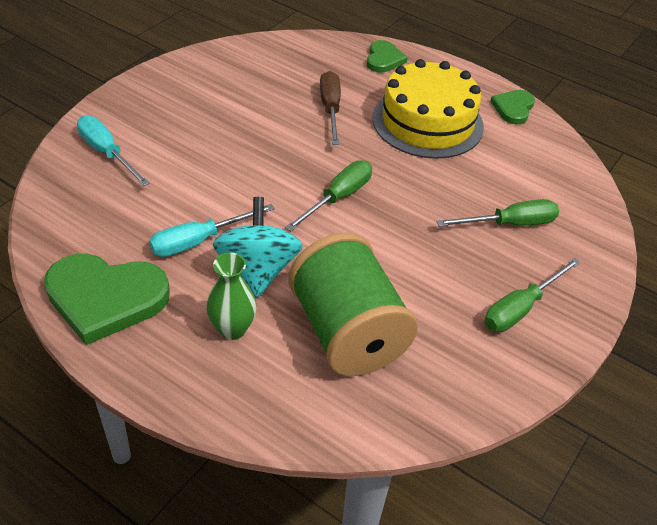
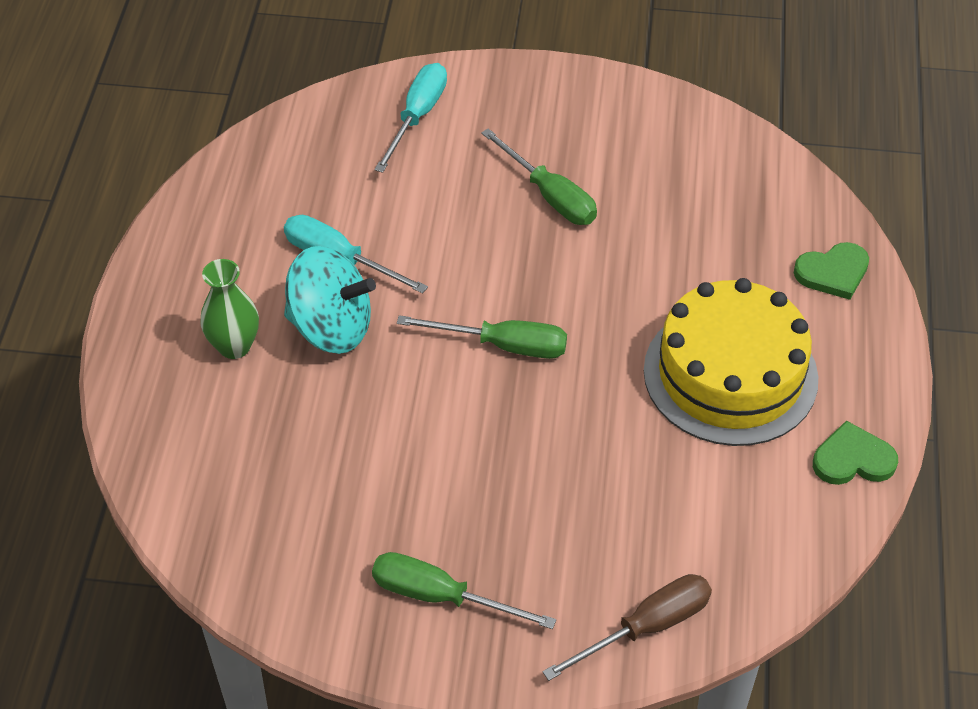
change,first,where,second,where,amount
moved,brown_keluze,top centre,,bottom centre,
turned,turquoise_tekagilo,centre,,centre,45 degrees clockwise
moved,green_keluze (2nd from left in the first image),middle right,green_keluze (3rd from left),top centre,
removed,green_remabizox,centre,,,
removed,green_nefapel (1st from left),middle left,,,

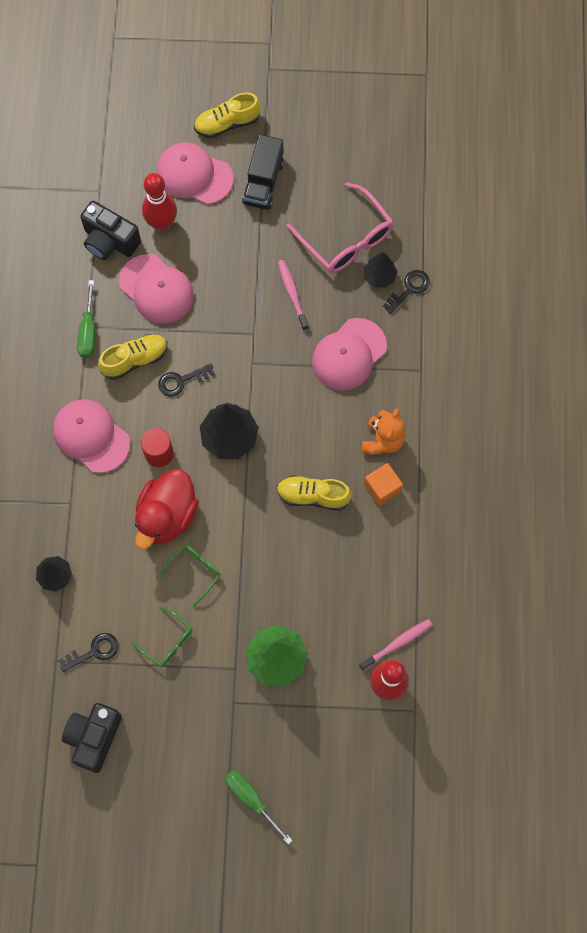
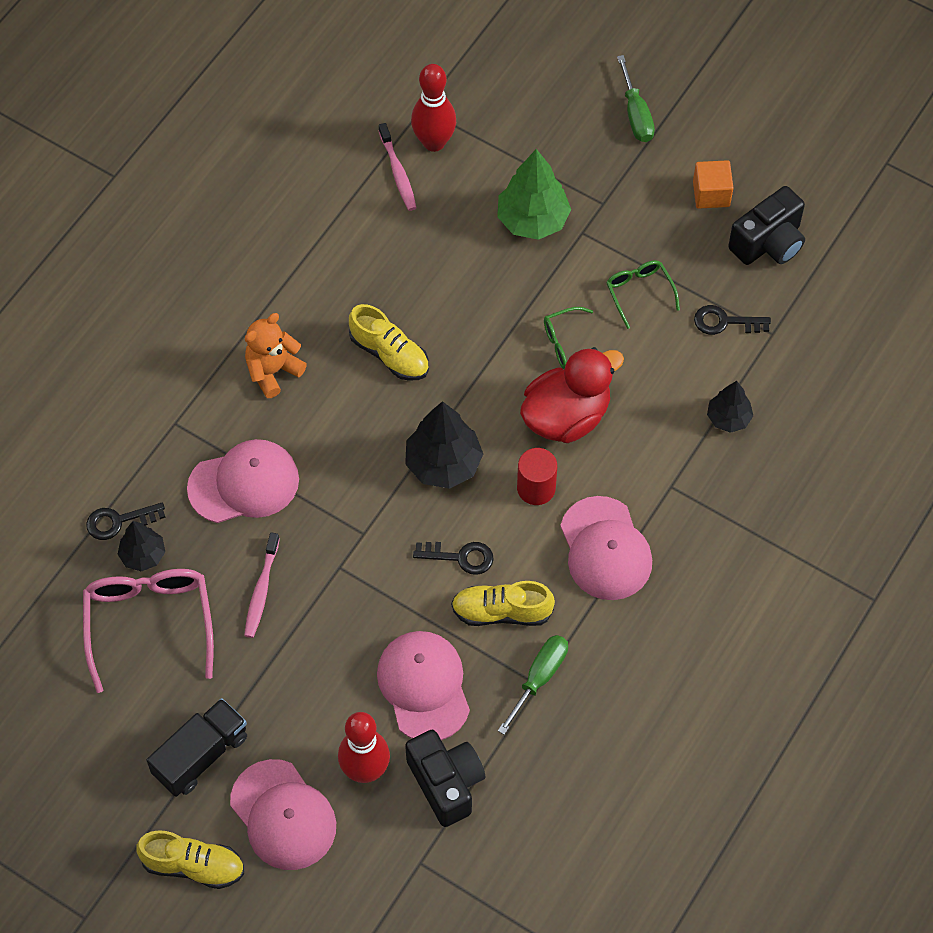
change,first,where,second,where,amount
moved,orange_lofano,centre,,top right,
turned,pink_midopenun (2nd from left),bottom right,,top centre,105 degrees counterclockwise

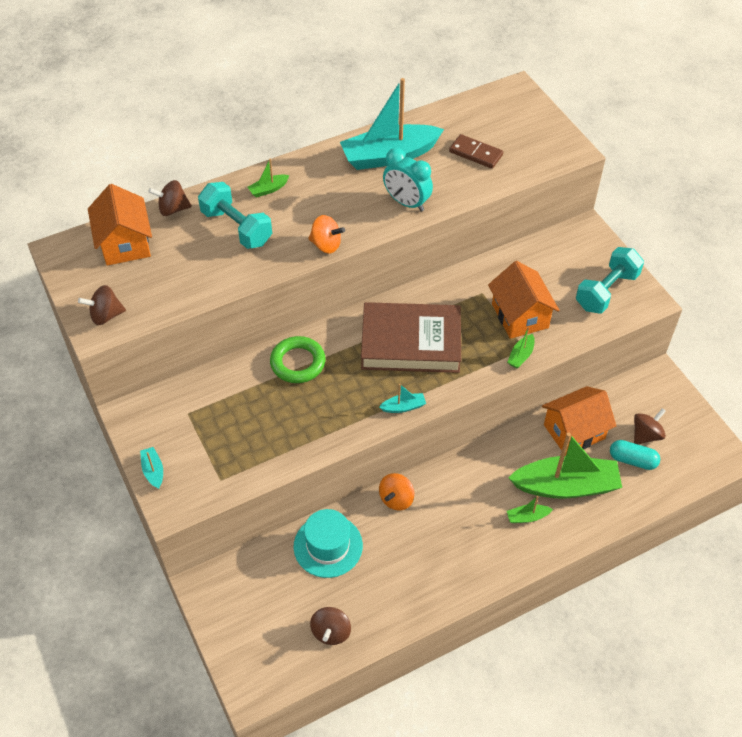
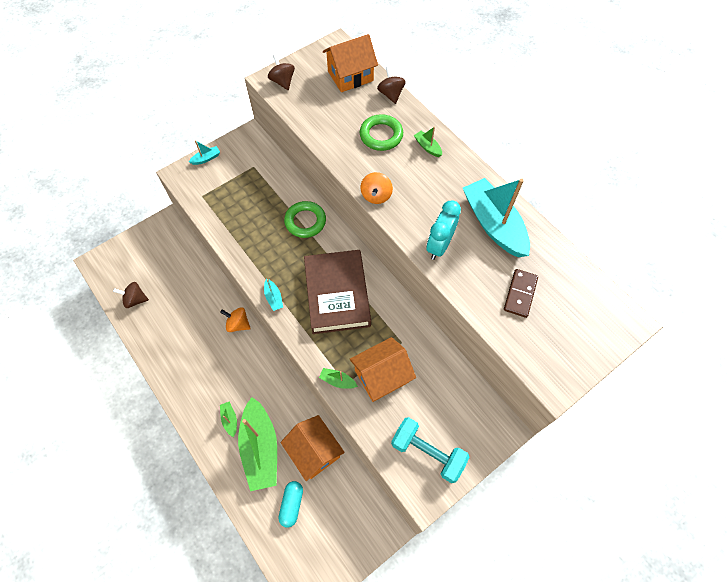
change,first,where,second,where,amount
replaced,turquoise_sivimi (1st from left),top left,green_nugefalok (2nd from left),top centre,
removed,brown_tekagilo (4th from left),middle right,,,
removed,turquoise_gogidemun,bottom centre,,,

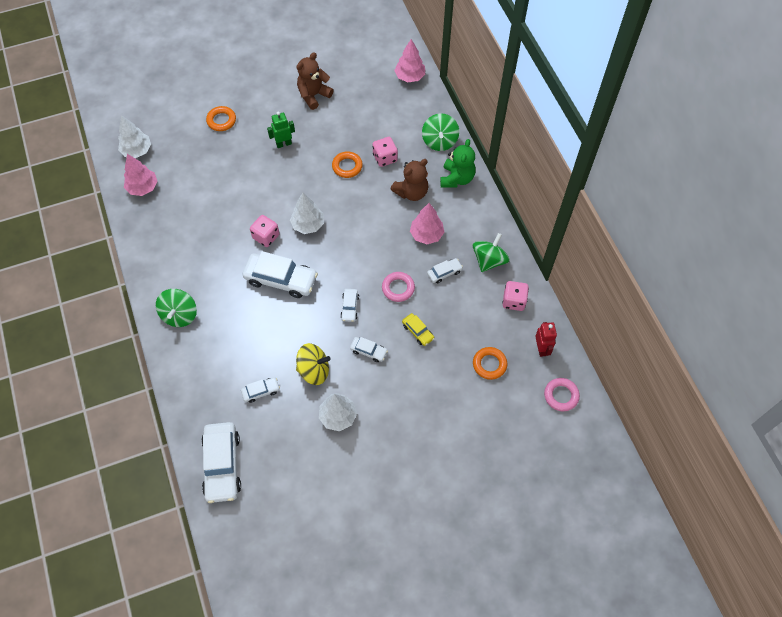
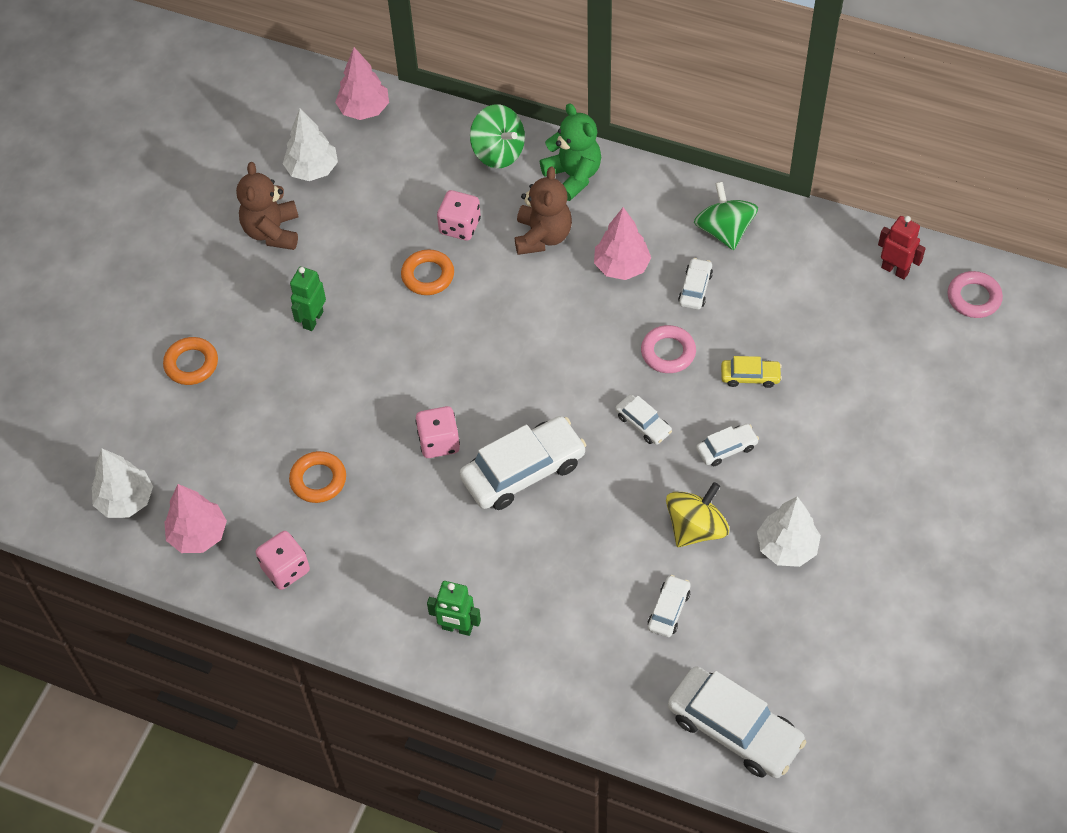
change,first,where,second,where,amount
moved,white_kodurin (2nd from left),centre,,top left,
moved,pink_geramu (3rd from left in the first image),centre,pink_geramu (1st from left),bottom left,
replaced,green_tekagilo (1st from left),middle left,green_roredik (2nd from left),bottom centre,
moved,orange_nugefalok (3rd from left in the first image),centre,orange_nugefalok (2nd from left),middle left,

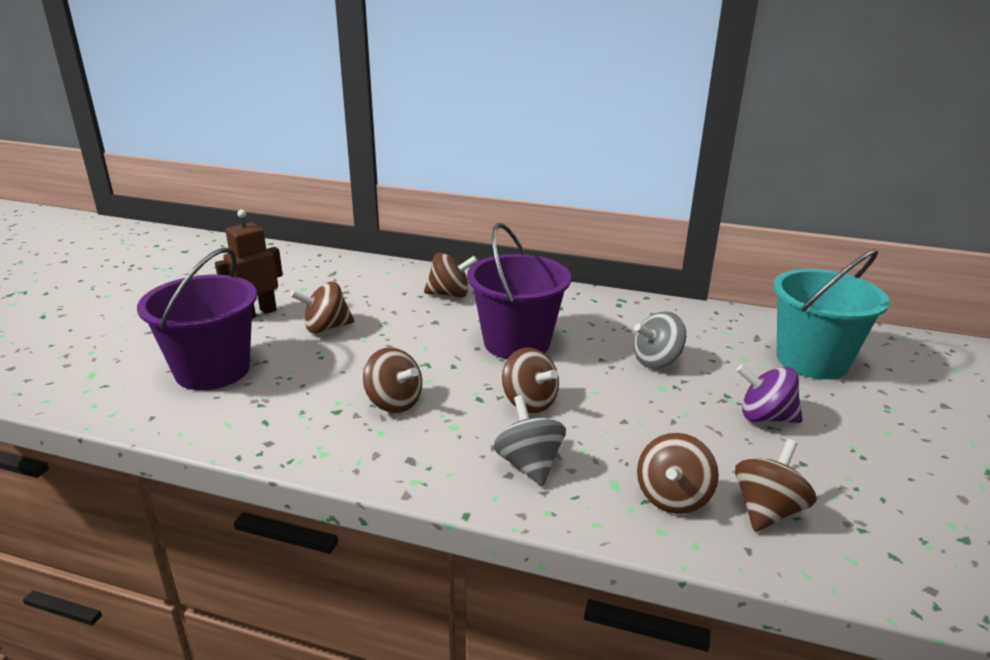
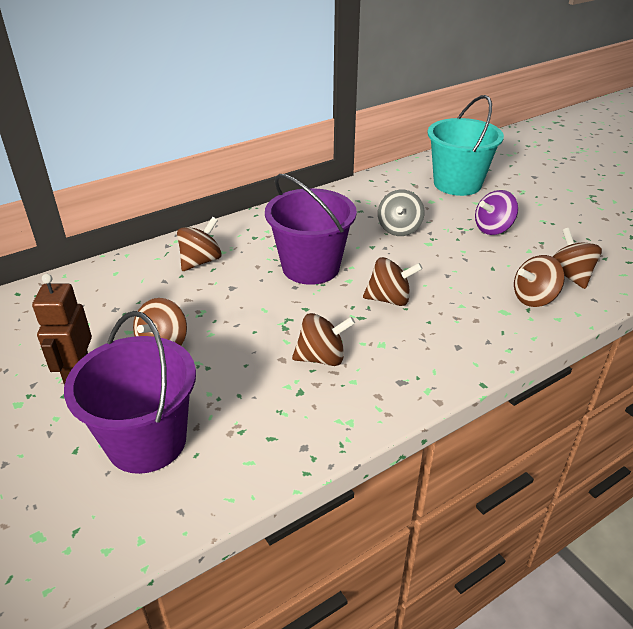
change,first,where,second,where,amount
removed,grey_tekagilo (1st from left),bottom centre,,,
turned,brown_tekagilo (5th from left),bottom right,,middle right,90 degrees clockwise

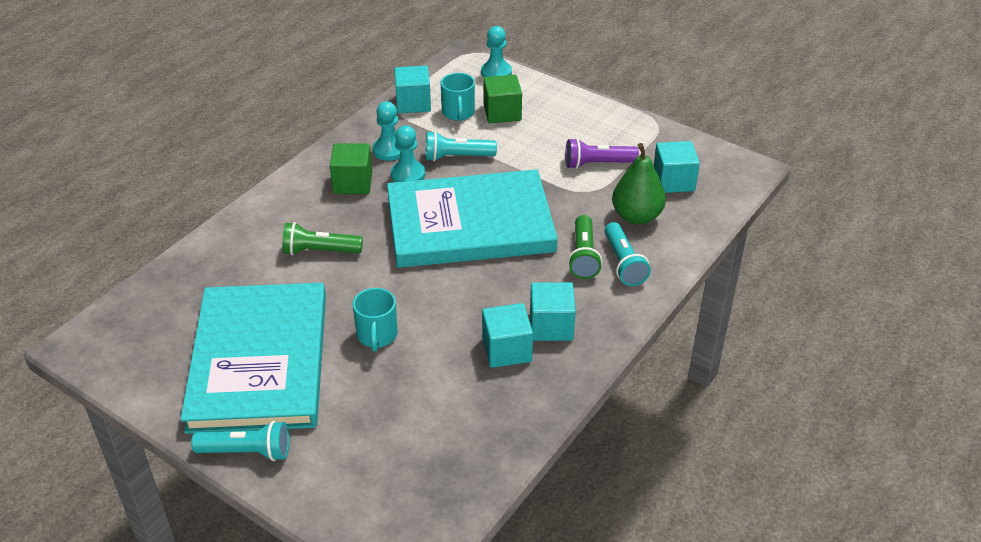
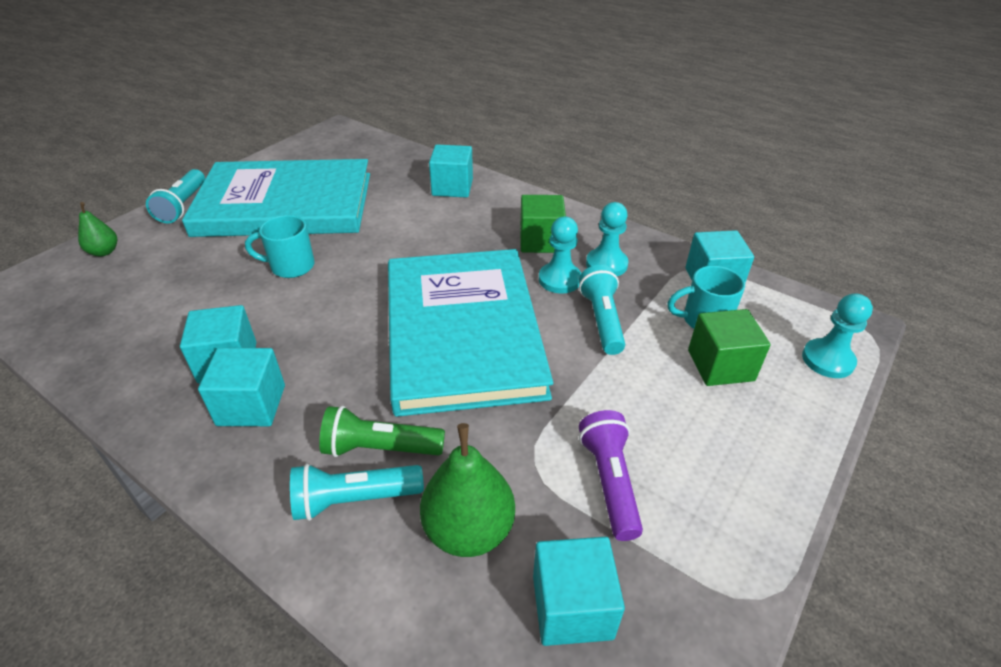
change,first,where,second,where,amount
removed,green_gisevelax (1st from left),middle left,,,
added,,,turquoise_lofano (3rd from left),top centre,
added,,,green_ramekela (1st from left),middle left,

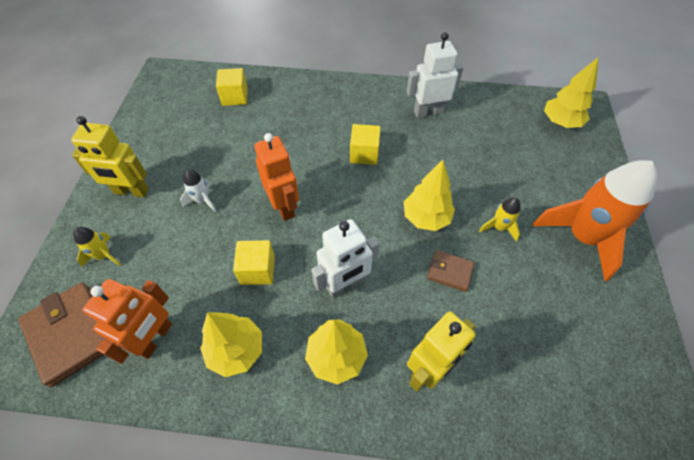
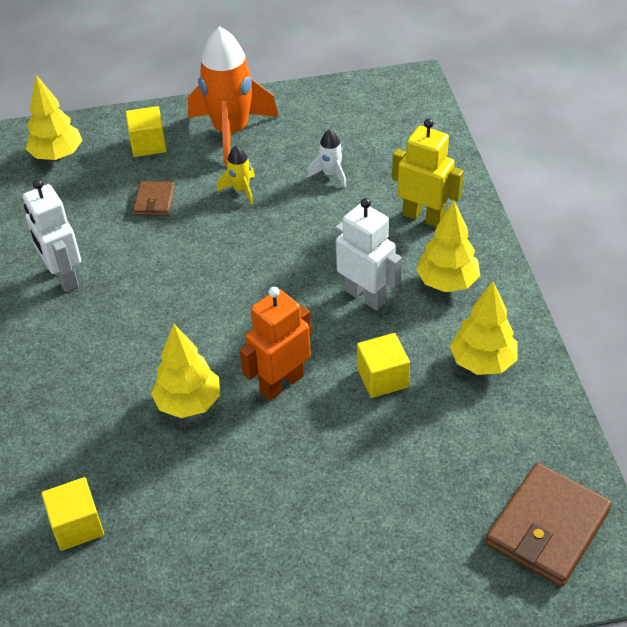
change,first,where,second,where,amount
removed,yellow_roredik (1st from left),middle left,,,
moved,yellow_lofano (3rd from left in the first image),top centre,yellow_lofano (2nd from left),top left,
moved,yellow_kodurin (3rd from left in the first image),centre,yellow_kodurin (2nd from left),middle left,
moved,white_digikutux,middle left,,top centre,
removed,yellow_digikutux (1st from left),middle left,,,
moved,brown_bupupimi (2nd from left in the first image),centre,brown_bupupimi (1st from left),top left,
removed,orange_roredik (1st from left),bottom left,,,

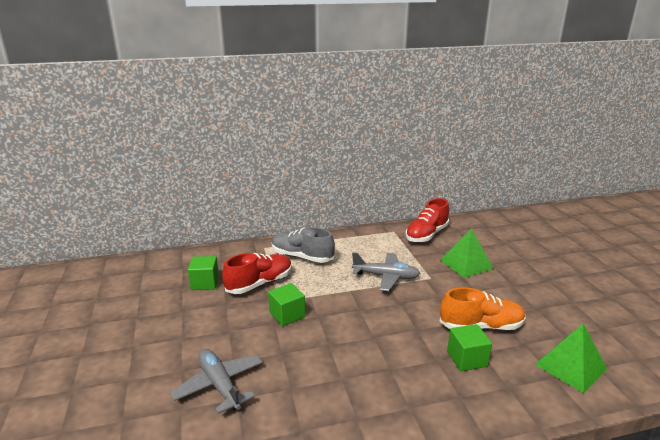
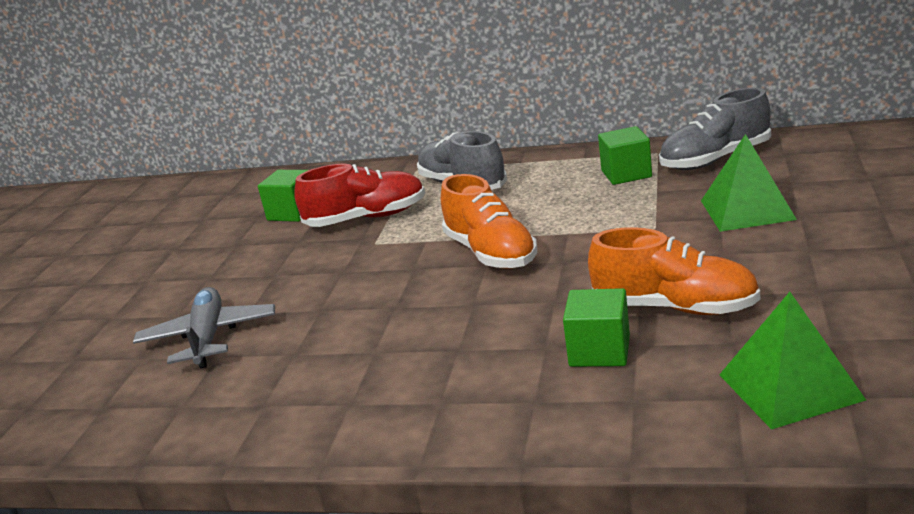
change,first,where,second,where,amount
recoloured,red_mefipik (2nd from left),centre,grey_mefipik (2nd from left),top right,
removed,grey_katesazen (2nd from left),centre,,,
moved,green_lofano (2nd from left in the first image),bottom centre,green_lofano (3rd from left),top right,
added,,,orange_mefipik (1st from left),centre,

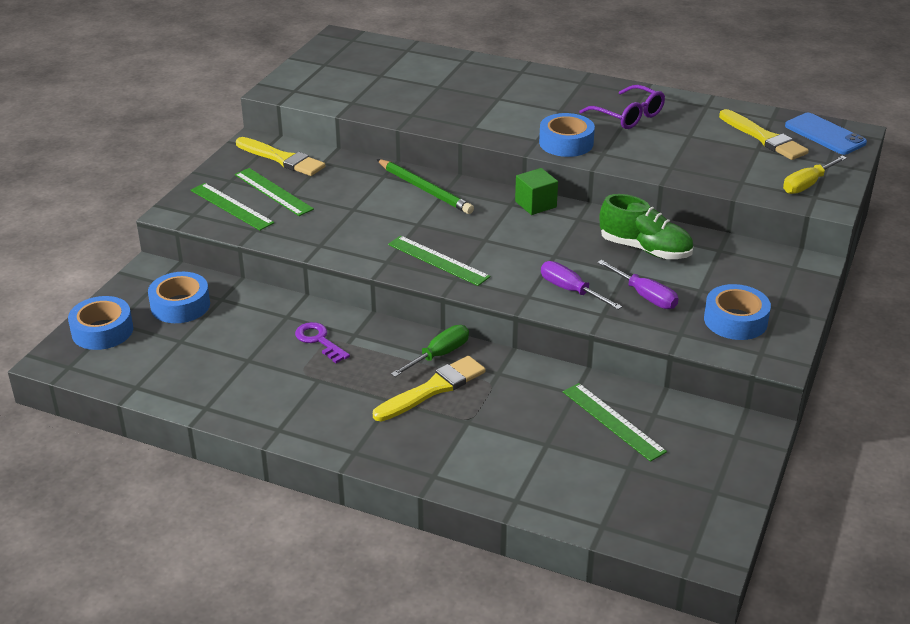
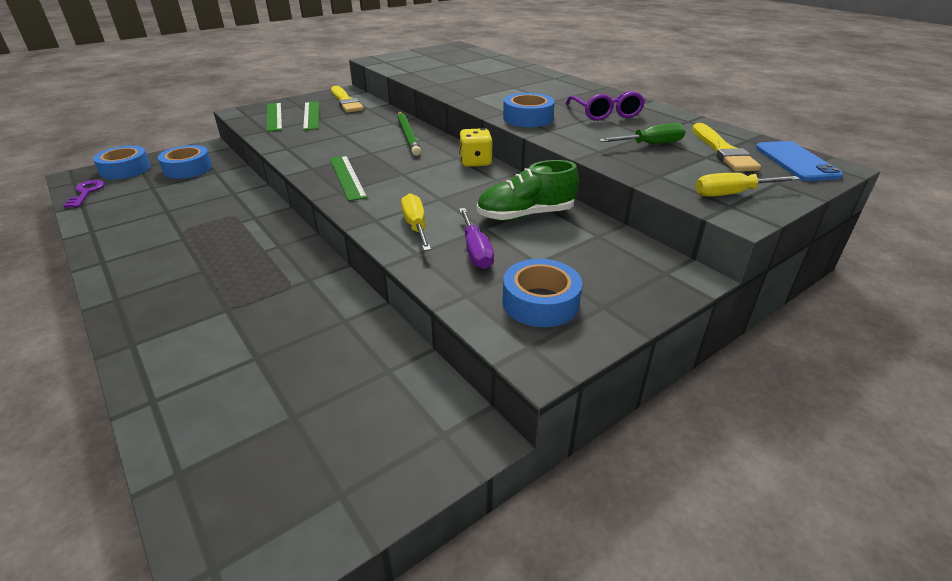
change,first,where,second,where,amount
replaced,green_lofano,top centre,yellow_geramu,top centre,
turned,green_mefipik,middle right,,top centre,105 degrees clockwise
recoloured,purple_keluze (1st from left),centre,yellow_keluze (1st from left),centre,
moved,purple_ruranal,centre,,middle left,
moved,green_keluze,centre,,top right,
removed,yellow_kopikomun (2nd from left),centre,,,
removed,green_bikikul (4th from left),bottom right,,,

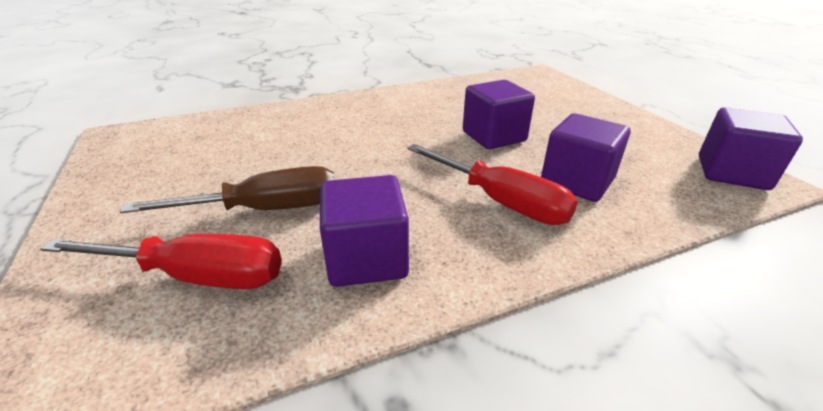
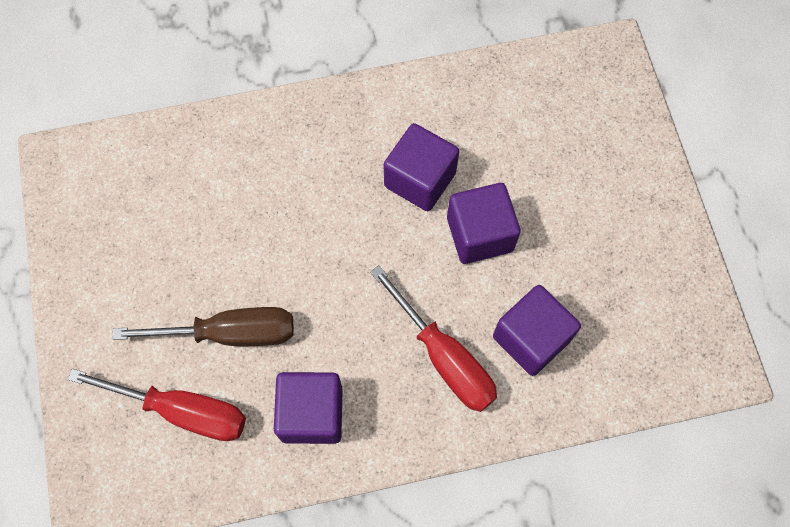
change,first,where,second,where,amount
moved,purple_lofano (4th from left in the first image),middle right,purple_lofano (2nd from left),top centre,

